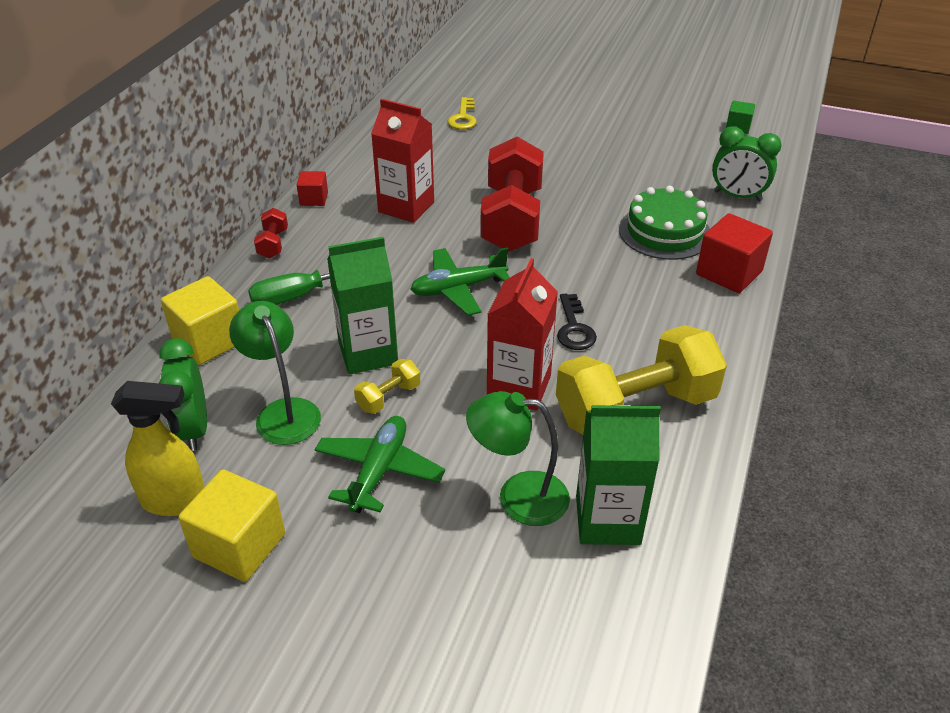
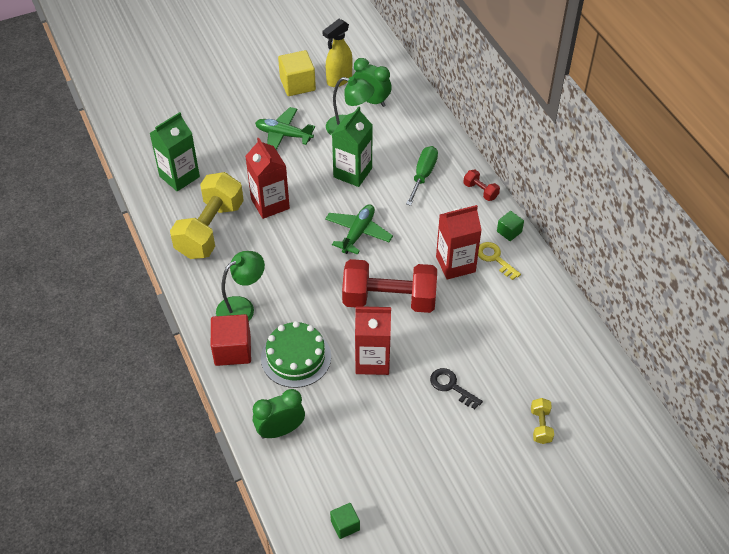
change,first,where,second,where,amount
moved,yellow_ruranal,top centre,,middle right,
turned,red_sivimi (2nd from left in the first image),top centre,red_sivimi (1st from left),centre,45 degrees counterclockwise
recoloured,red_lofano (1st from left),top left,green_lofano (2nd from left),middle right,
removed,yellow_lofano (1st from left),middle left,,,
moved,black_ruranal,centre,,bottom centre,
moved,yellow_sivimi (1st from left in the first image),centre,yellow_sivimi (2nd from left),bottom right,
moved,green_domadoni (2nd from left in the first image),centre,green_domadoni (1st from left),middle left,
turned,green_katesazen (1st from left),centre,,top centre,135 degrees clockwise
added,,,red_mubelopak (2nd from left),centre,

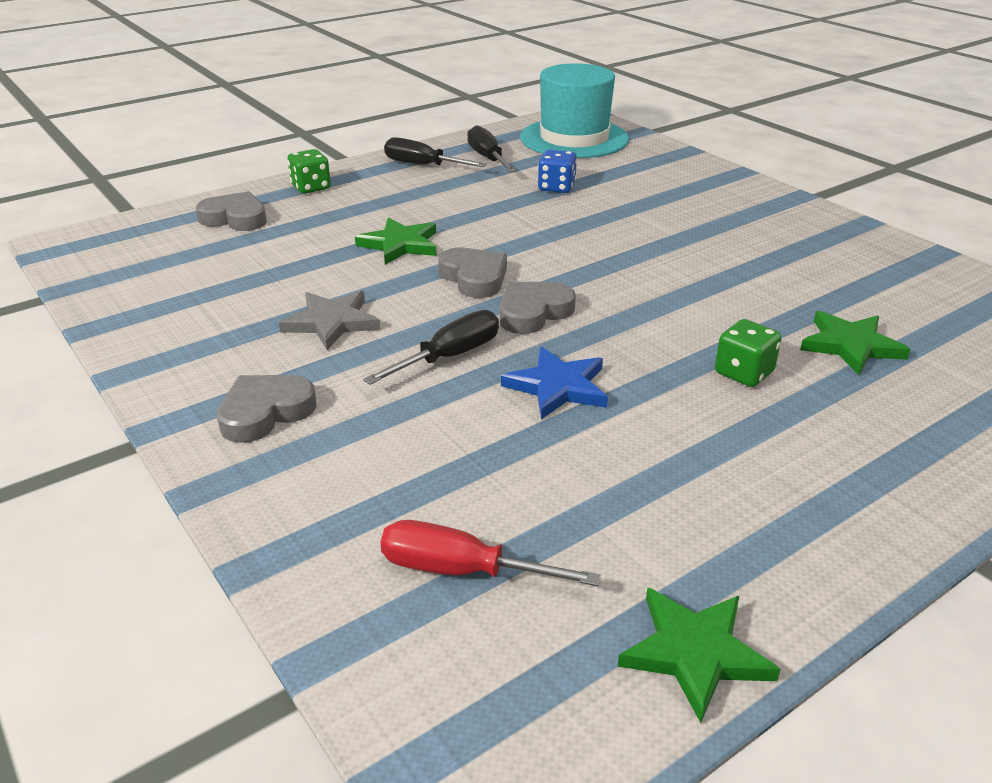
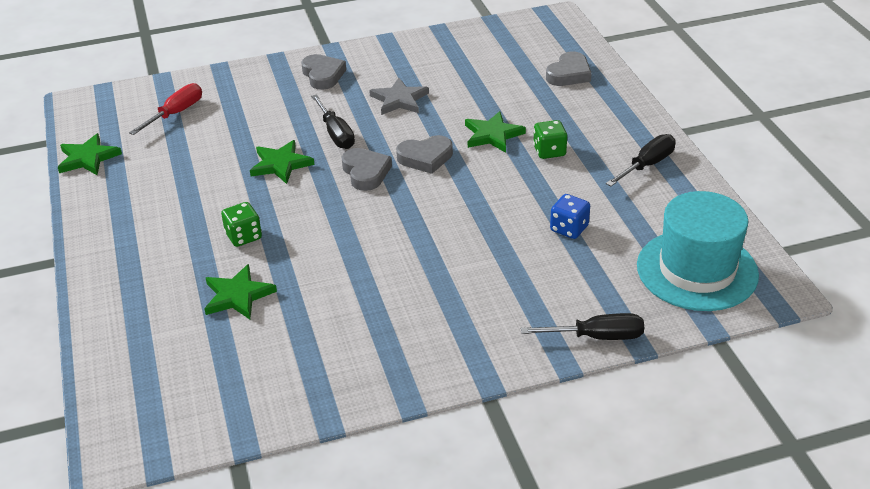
change,first,where,second,where,amount
moved,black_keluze (3rd from left in the first image),top centre,black_keluze (2nd from left),bottom right,
moved,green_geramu (1st from left in the first image),top left,green_geramu (2nd from left),top centre,
recoloured,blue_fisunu,centre,green_fisunu (3rd from left),top left,

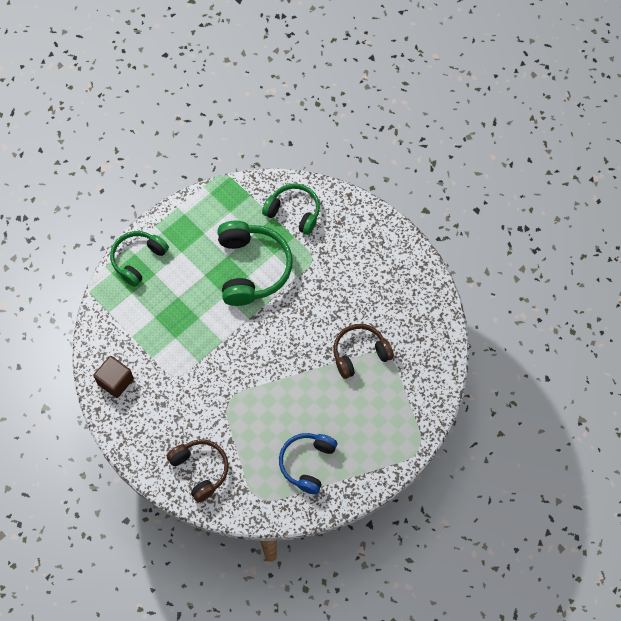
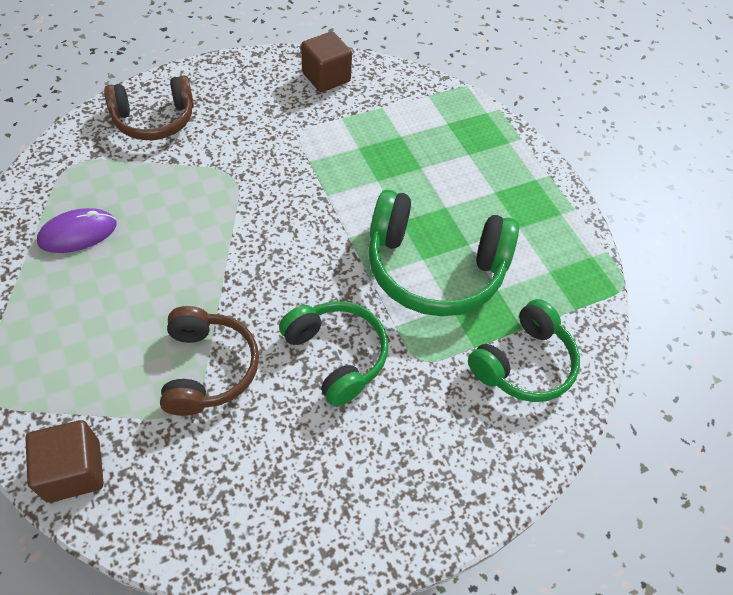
change,first,where,second,where,amount
moved,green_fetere (1st from left),middle left,,centre,
replaced,blue_fetere,bottom centre,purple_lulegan,middle left,
added,,,brown_lofano (1st from left),bottom left,

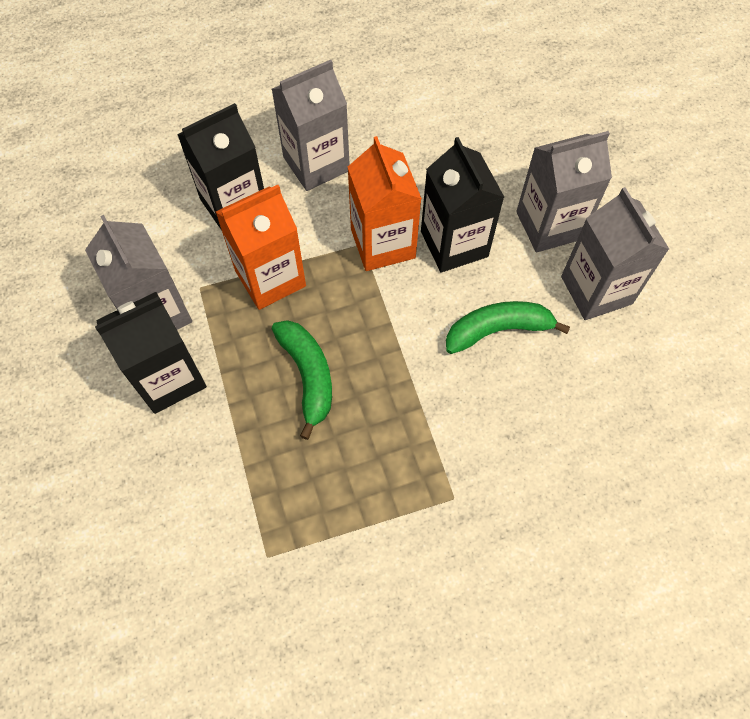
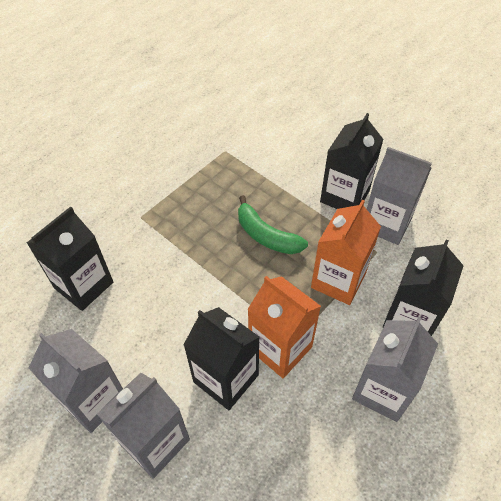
change,first,where,second,where,amount
removed,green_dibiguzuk (2nd from left),middle right,,,
added,,,black_mubelopak (1st from left),middle left,

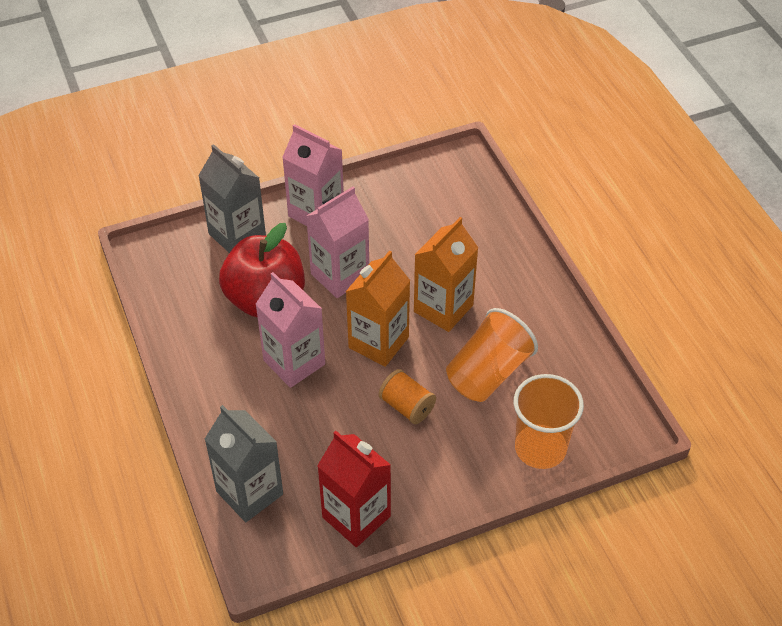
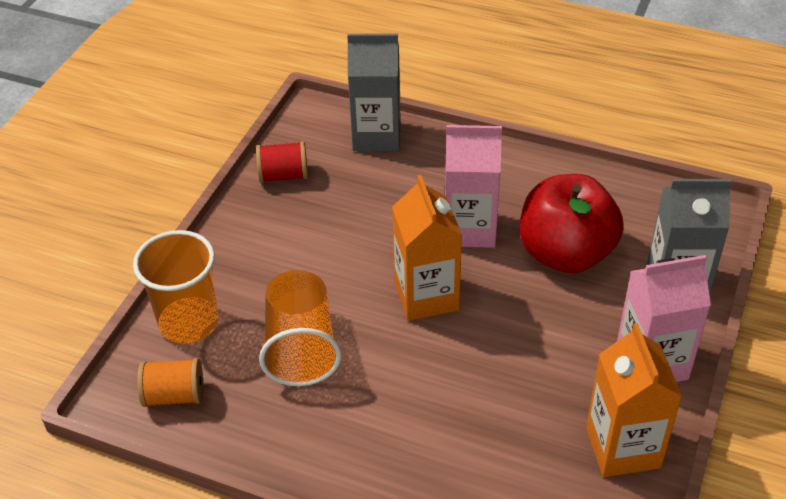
change,first,where,second,where,amount
removed,pink_mubelopak (3rd from left),centre,,,
moved,orange_mubelopak (2nd from left),centre,,bottom right,
moved,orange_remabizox,centre,,bottom left,
replaced,red_mubelopak,bottom centre,red_remabizox,top centre,

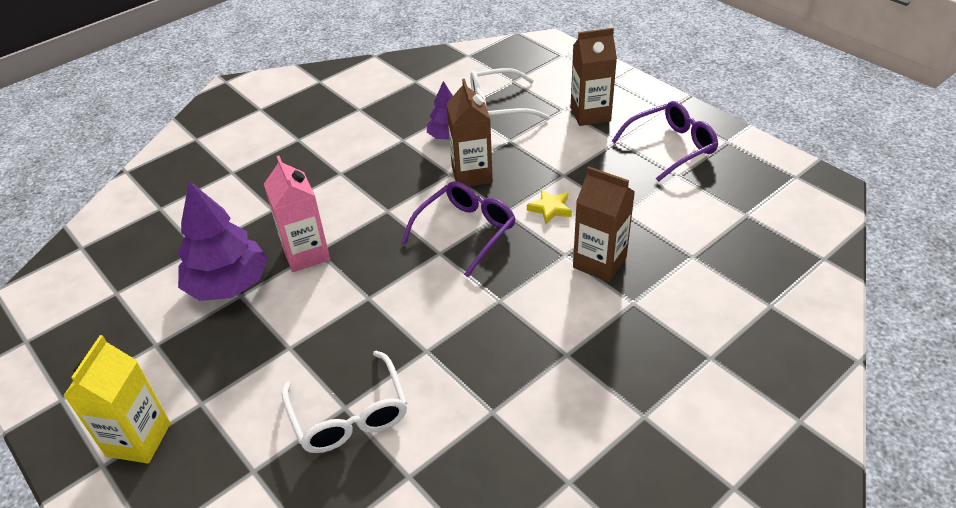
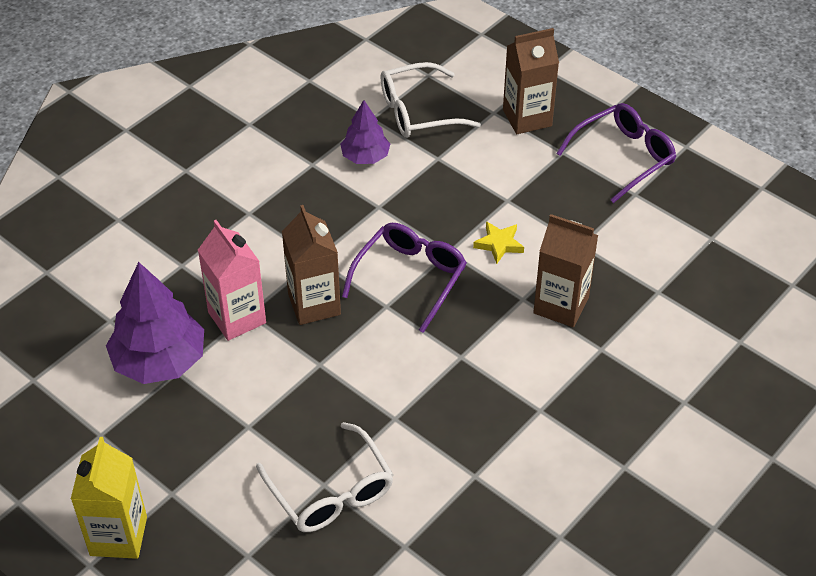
change,first,where,second,where,amount
moved,brown_mubelopak (1st from left),top centre,,centre,

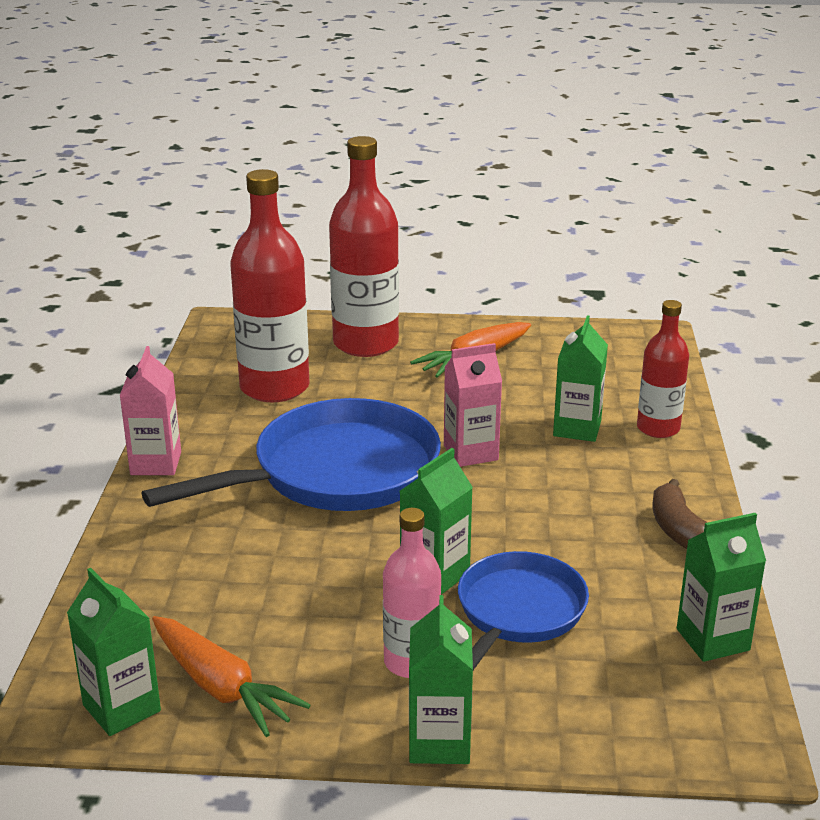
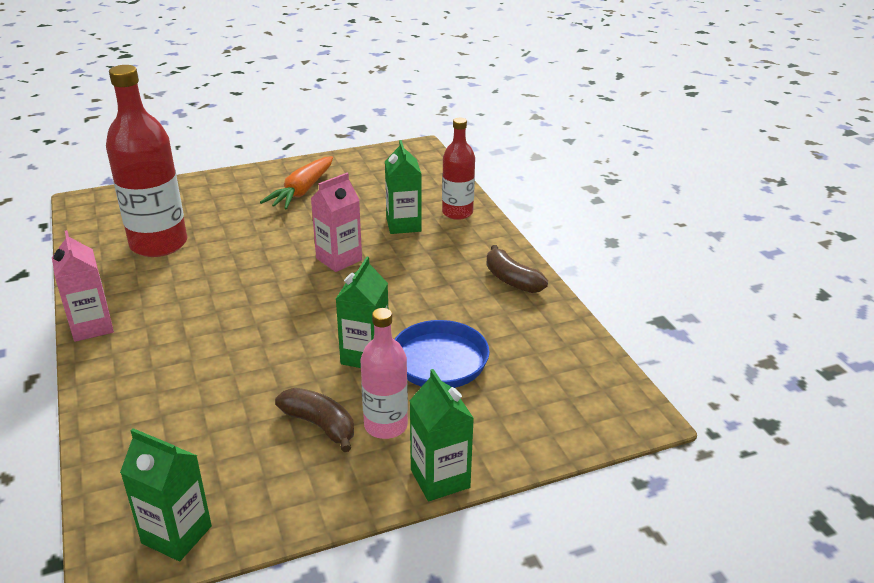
change,first,where,second,where,amount
removed,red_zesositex (2nd from left),top centre,,,
removed,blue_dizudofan (1st from left),centre,,,
removed,green_mubelopak (5th from left),bottom right,,,
removed,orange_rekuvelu (1st from left),bottom left,,,
added,,,brown_dibiguzuk (1st from left),bottom centre,

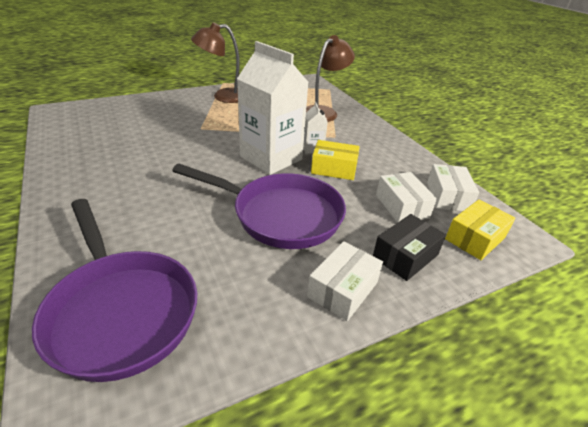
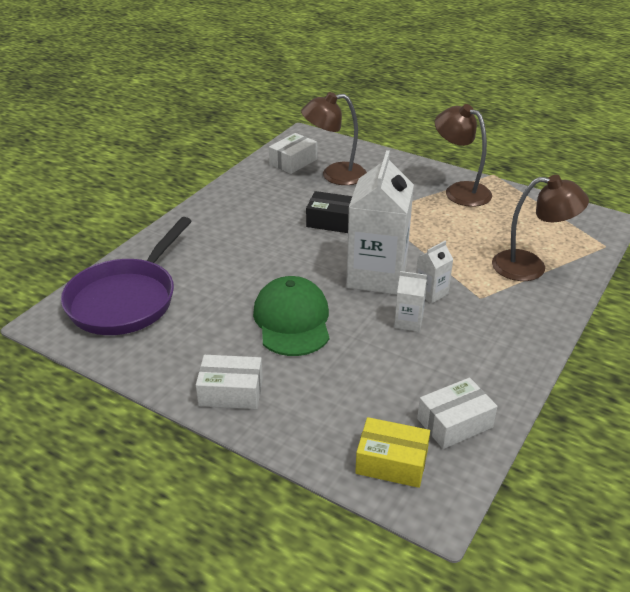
change,first,where,second,where,amount
replaced,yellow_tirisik (1st from left),centre,white_mubelopak (2nd from left),centre,
replaced,purple_dizudofan (2nd from left),centre,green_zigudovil,centre,
moved,white_tirisik (2nd from left),middle right,,top centre,
moved,black_tirisik,middle right,,centre,
added,,,brown_domadoni (1st from left),top centre,

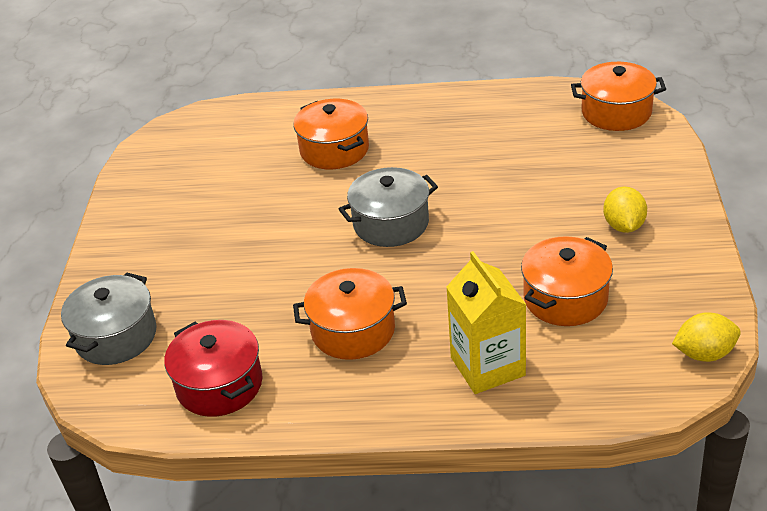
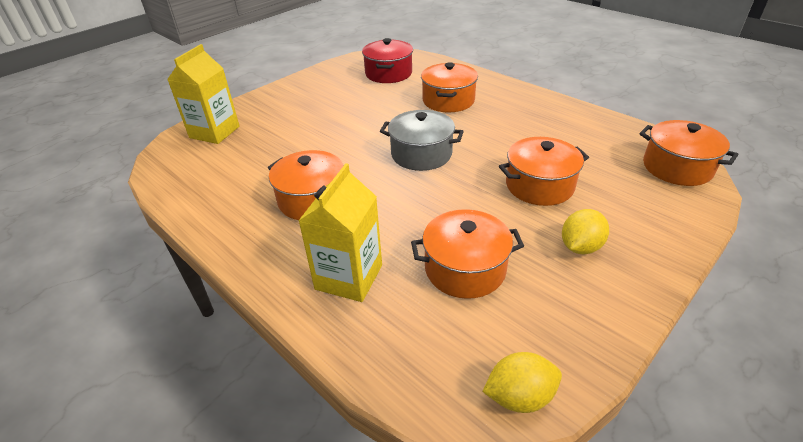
change,first,where,second,where,amount
replaced,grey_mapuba (1st from left),middle left,yellow_mubelopak (1st from left),top left,
turned,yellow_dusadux (2nd from left in the first image),middle right,yellow_dusadux (1st from left),bottom centre,45 degrees counterclockwise
moved,red_mapuba,bottom left,,top centre,
added,,,orange_mapuba (4th from left),middle right,

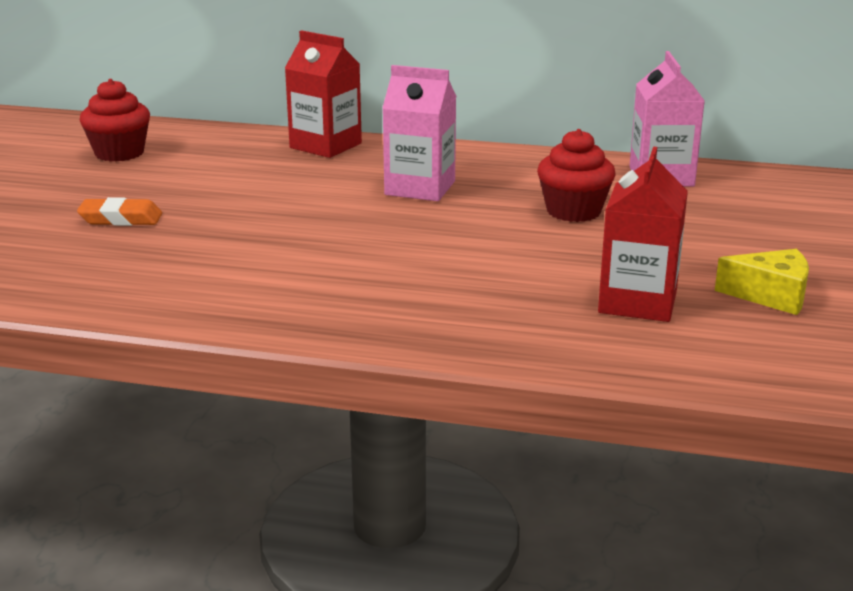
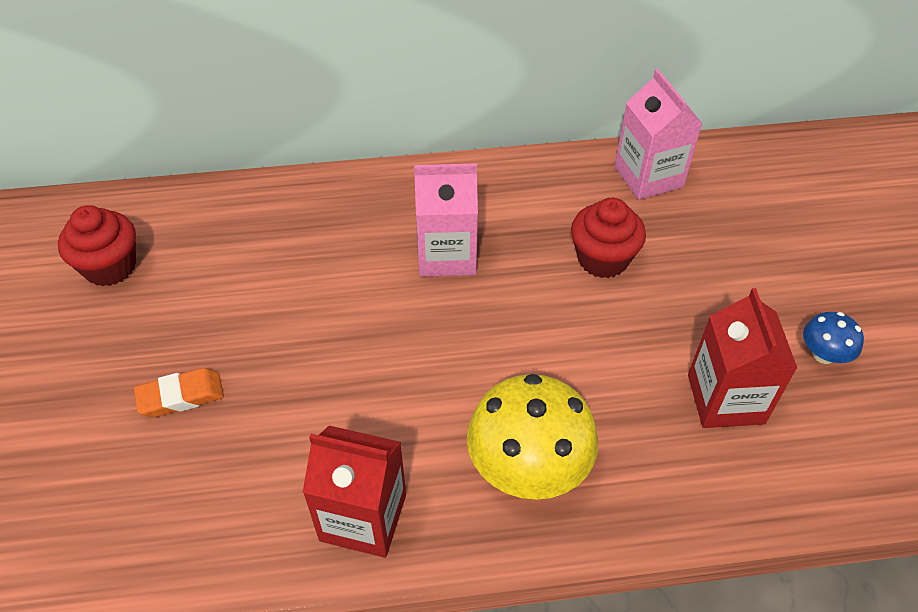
change,first,where,second,where,amount
moved,red_mubelopak (1st from left),top centre,,bottom centre,
replaced,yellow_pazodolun,middle right,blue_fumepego,middle right,
added,,,yellow_fumepego,bottom centre,

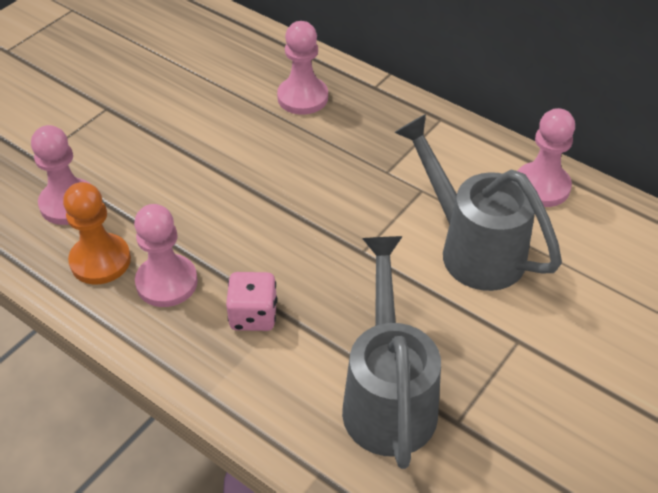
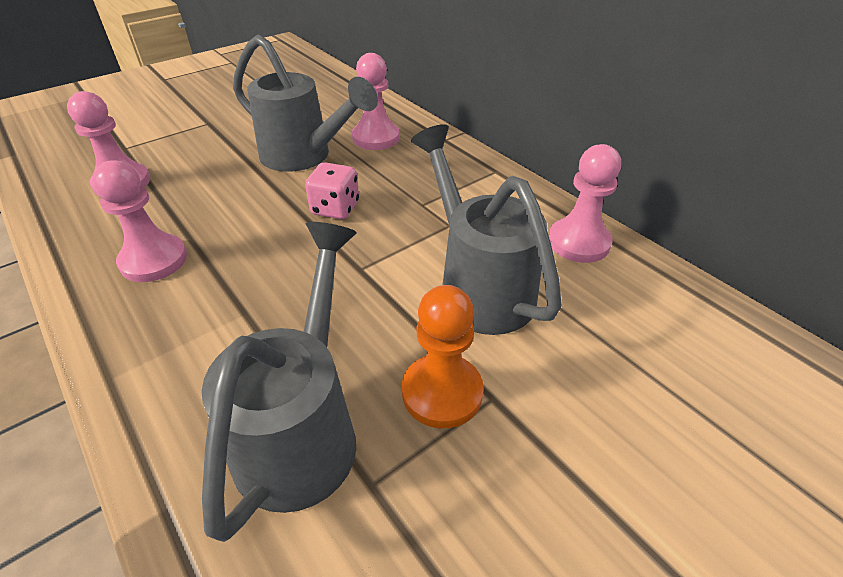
change,first,where,second,where,amount
moved,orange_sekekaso,middle left,,centre,
moved,pink_geramu,centre,,top centre,
added,,,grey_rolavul (2nd from left),top centre,

